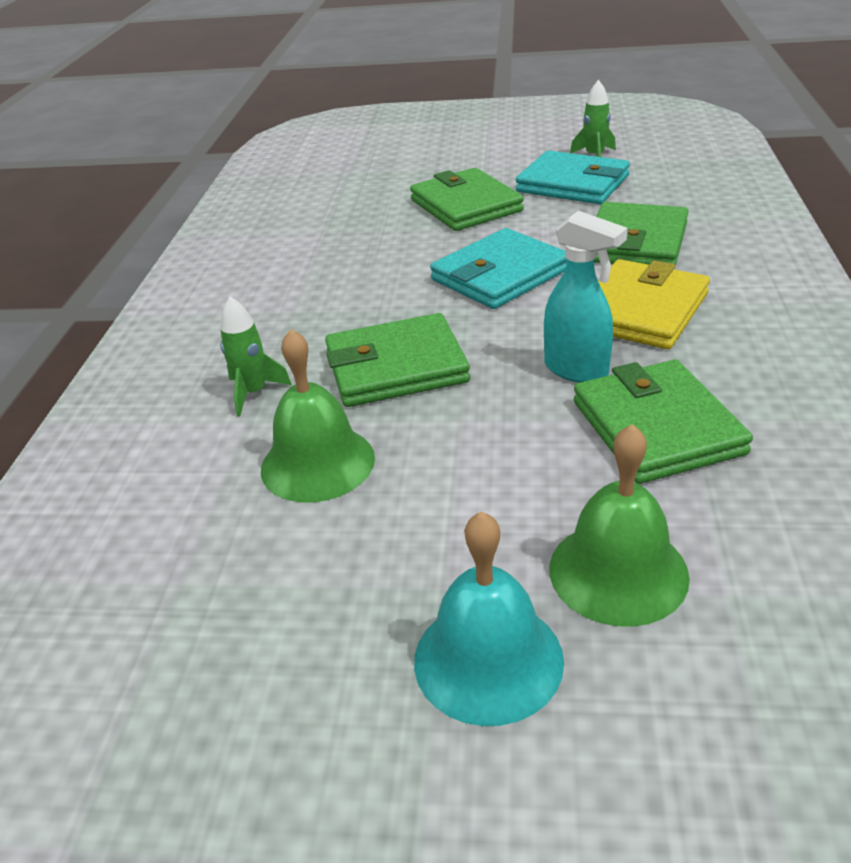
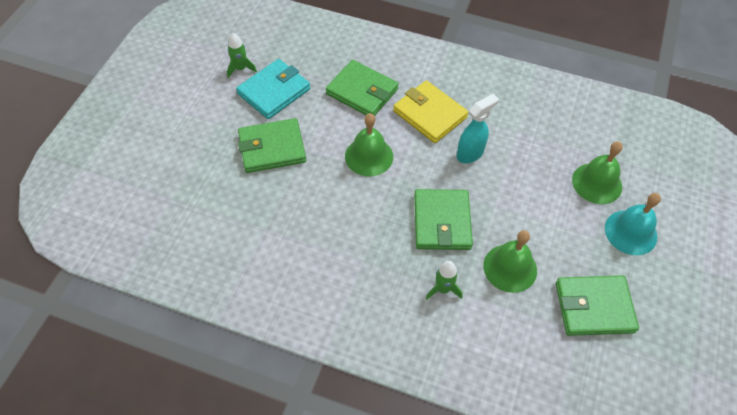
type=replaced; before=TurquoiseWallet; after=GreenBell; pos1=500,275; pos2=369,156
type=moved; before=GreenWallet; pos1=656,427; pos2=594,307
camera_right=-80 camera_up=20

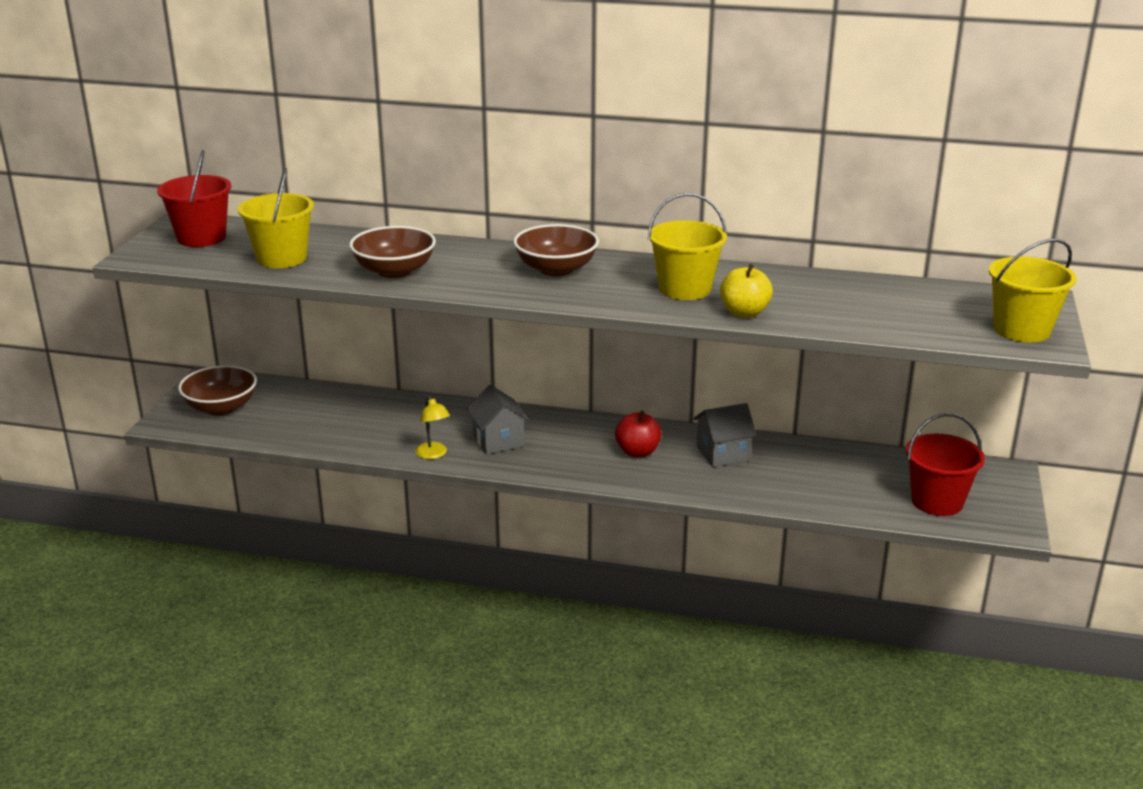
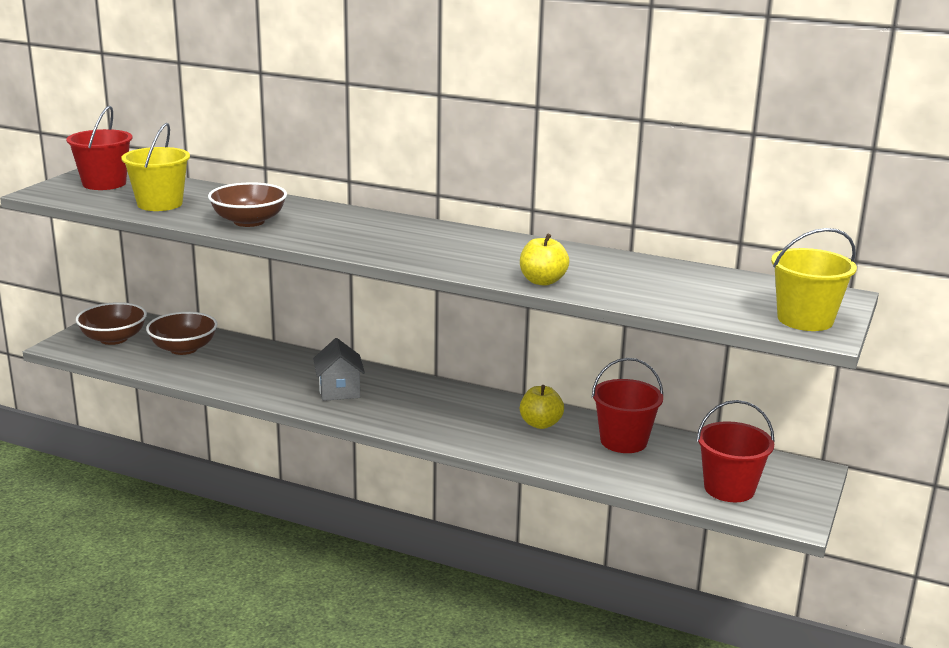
type=moved; before=BrownBowl; pos1=556,269; pos2=183,349
type=replaced; before=GreyHouse; after=YellowApple; pos1=723,453; pos2=540,424
type=added; after=RedBucket; pos2=623,441
type=removed; before=YellowLamp; pos1=433,454
type=removed; before=RedApple; pos1=637,452
type=removed; before=YellowBucket; pos1=685,289
camera_right=10 camera_up=-5

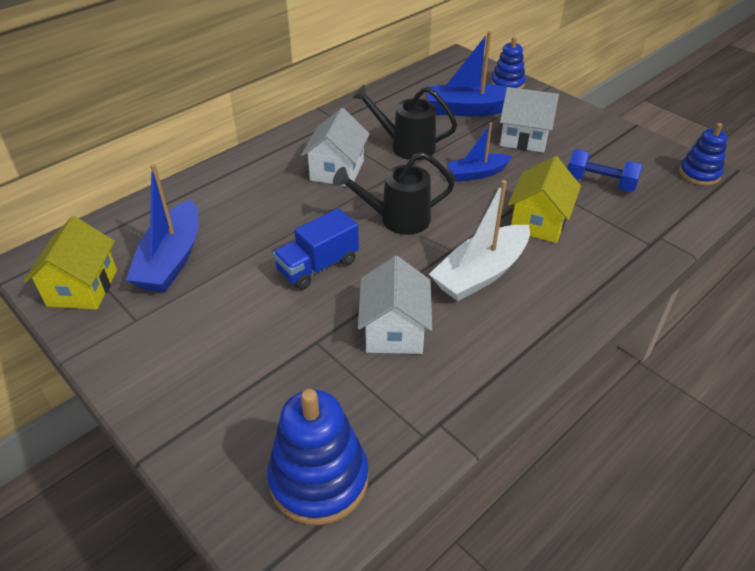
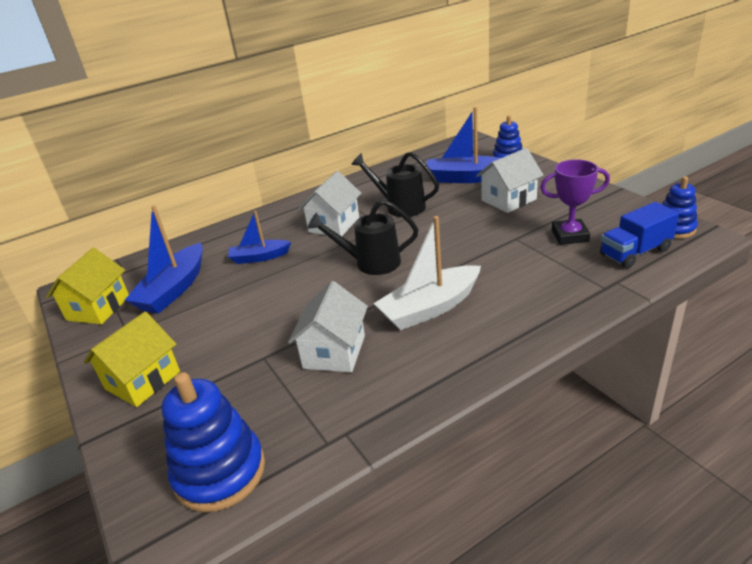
type=moved; before=YellowHouse; pos1=538,222; pos2=143,380
type=moved; before=BlueBoat; pos1=477,173; pos2=259,257
type=turned; before=WhiteHouse; pos1=524,138; pos2=508,200; turn=-60
type=replaced; before=BlueDumbbell; after=PurpleTrophy; pos1=600,183; pos2=570,236
type=moved; before=BlueTruck; pos1=318,266; pos2=635,252
camera_right=15 camera_up=-10

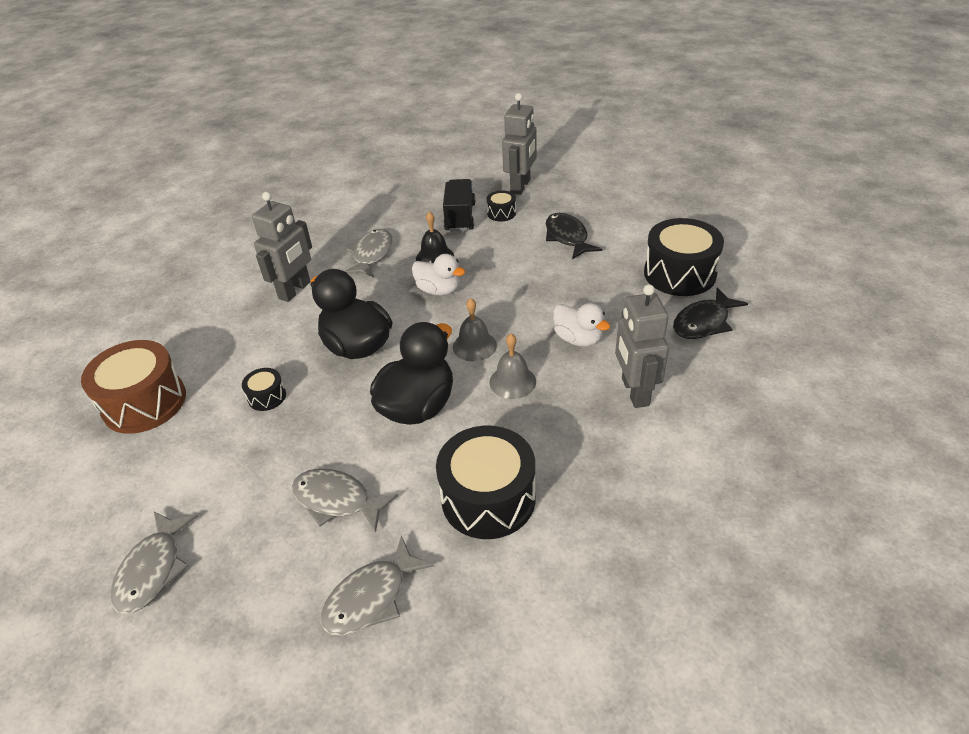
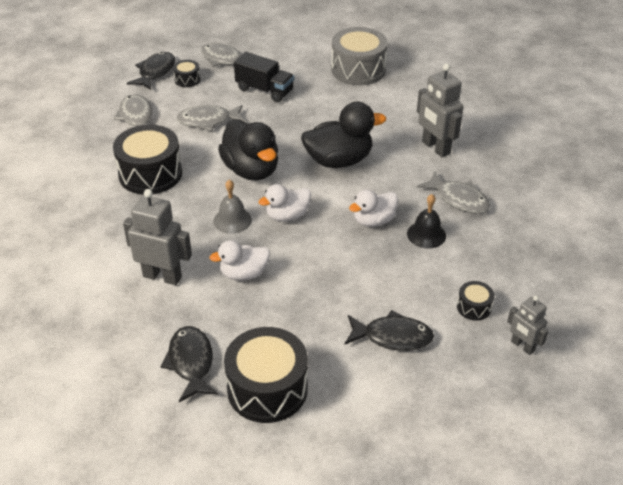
type=added; after=BlackFish; pos2=155,72
type=moved; before=BlackDrum; pos1=267,397; pos2=187,80
type=turned; before=GreyFish; pos1=337,500; pos2=208,121; turn=-150
type=moved; before=BlackTruck; pos1=460,217; pos2=264,90
type=replaced; before=GreyBell; after=WhiteDuck; pos1=474,346; pos2=287,216
type=recoloured; before=BrownDrum; after=GreyDrum; pos1=144,402; pos2=358,70
type=resized; before=GreyRobot; pos1=521,186; pos2=522,346; scale=0.6
camera_right=115 camera_up=0

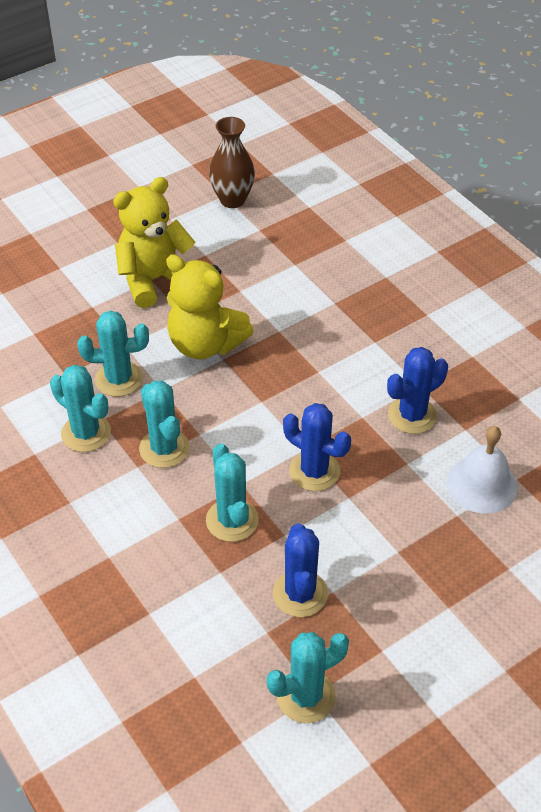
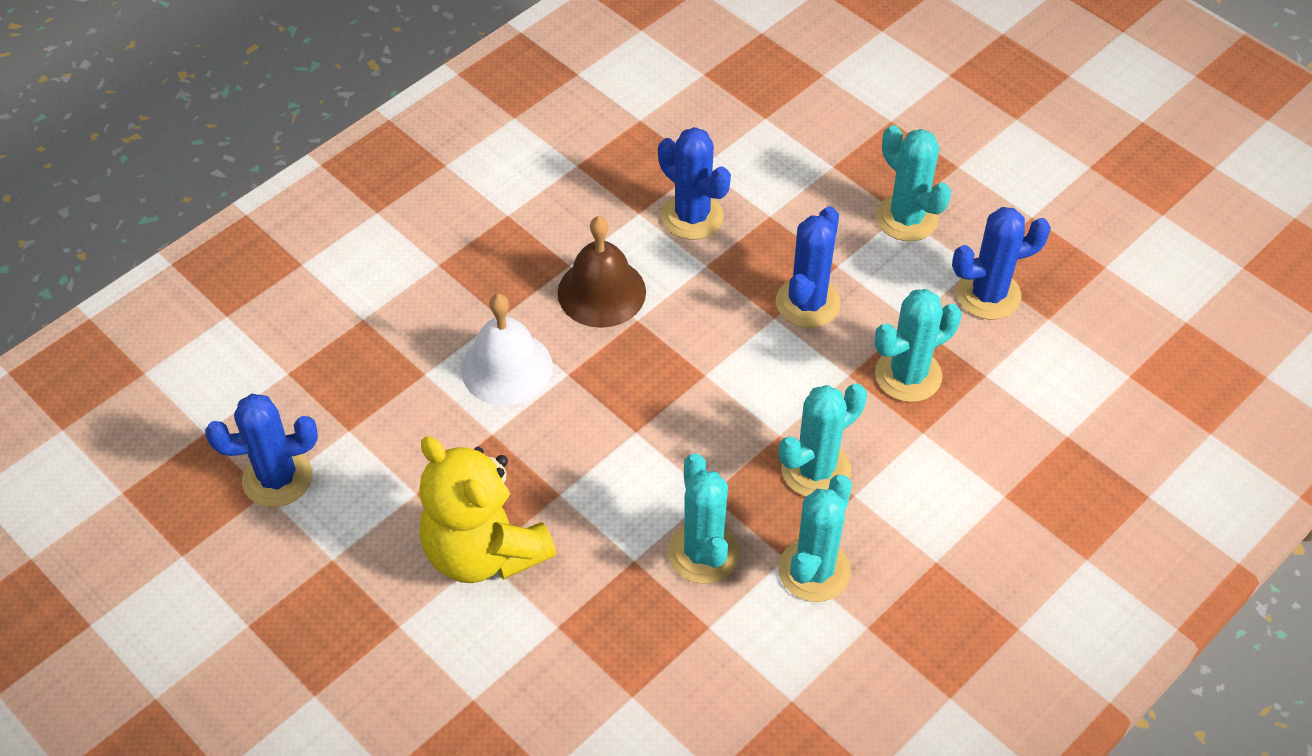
type=replaced; before=BrownVase; after=BlueCactus; pos1=232,200; pos2=277,478
type=moved; before=WhiteBell; pos1=482,484; pos2=506,367
type=added; after=BrownBell; pos2=601,292
type=moved; before=TurquoiseCactus; pos1=306,696; pos2=907,218
type=removed; before=YellowTeddyBear; pos1=205,344
camera_right=-100 camera_up=5

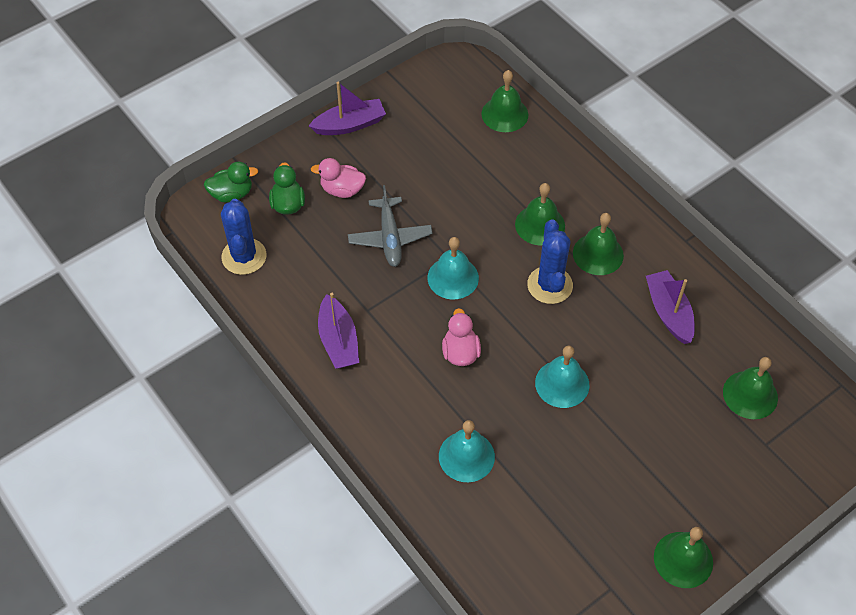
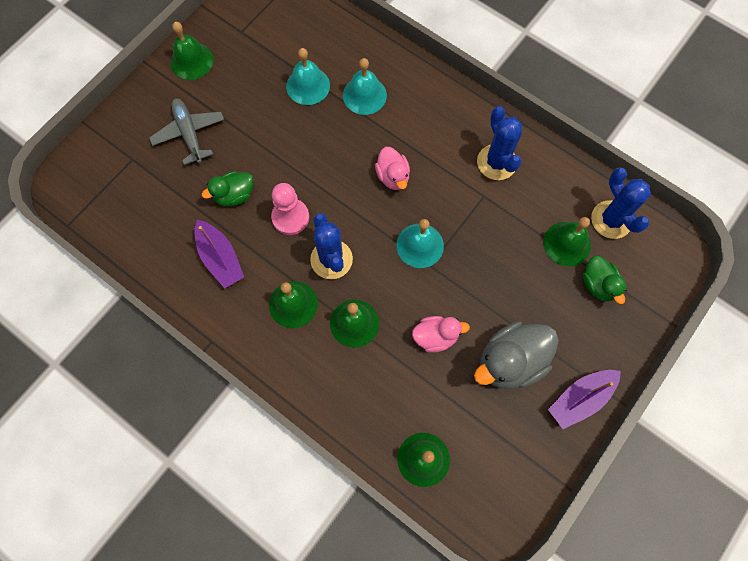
type=moved; before=GreyPlane; pos1=390,238; pos2=189,133
type=moved; before=GreenDuck; pos1=232,194; pos2=234,195
type=added; after=PinkPawn; pos2=290,217
type=moved; before=TurquoiseBell; pos1=562,383; pos2=308,85
type=moved; before=PinkDuck; pos1=342,190; pos2=435,337
type=added; after=GreyDuck; pos2=510,361
type=replaced; before=PurpleBoat; after=BlueCactus; pos1=338,340; pos2=496,162
type=moved; before=GreenBell; pos1=750,394; pos2=567,243
camera_right=165 camera_up=15

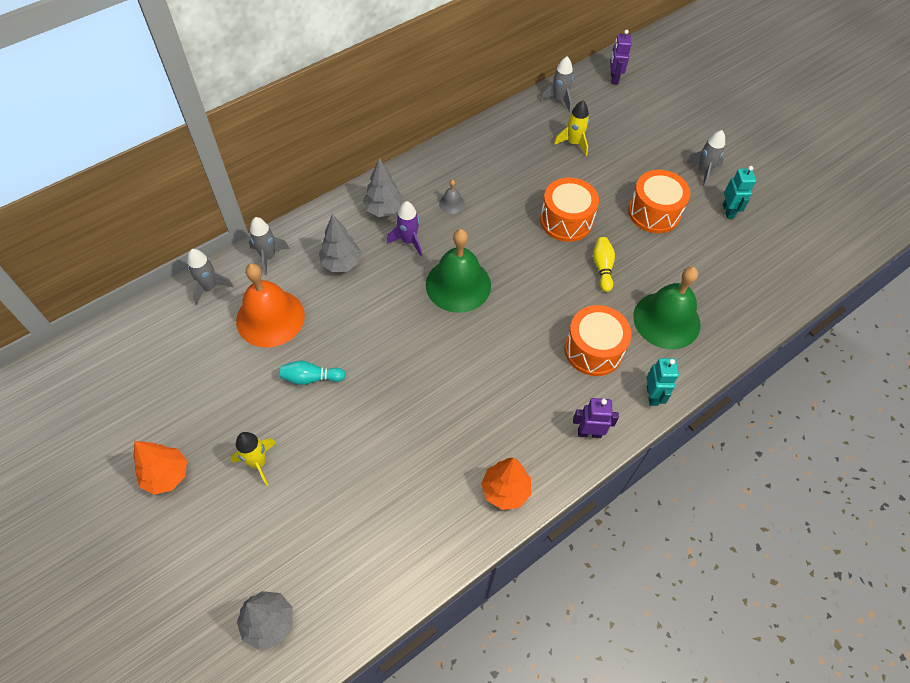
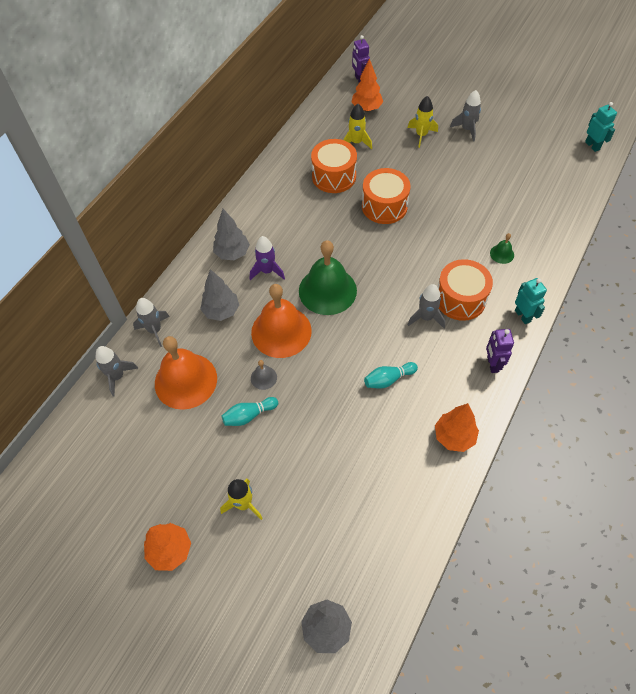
type=added; after=OrangeBell; pos2=281,331
type=moved; before=GreyBell; pos1=452,203; pos2=263,377
type=moved; before=OrangeDrum; pos1=654,212; pos2=334,176
type=added; after=OrangeTree; pos2=366,108
type=added; after=TurquoiseBowlingPin; pos2=388,379
type=added; after=YellowRocket; pos2=421,135
type=moved; before=GreyRocket; pos1=559,100; pos2=426,317
type=turned; before=PurpleRobot; pos1=589,433; pos2=492,364; turn=-75
type=resized; before=GreenBell; pos1=666,320; pos2=502,254; scale=0.42
type=moved; before=TurquoiseRobot; pos1=728,211; pos2=592,146
type=removed; before=YellowBowlingPin; pos1=602,268
camera_right=-20 camera_up=0

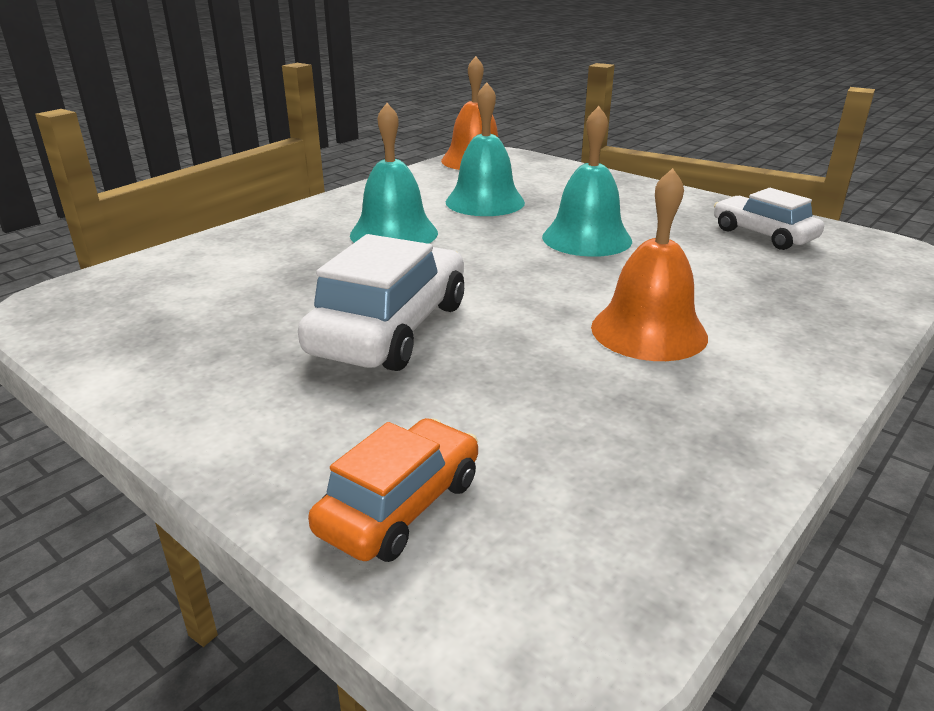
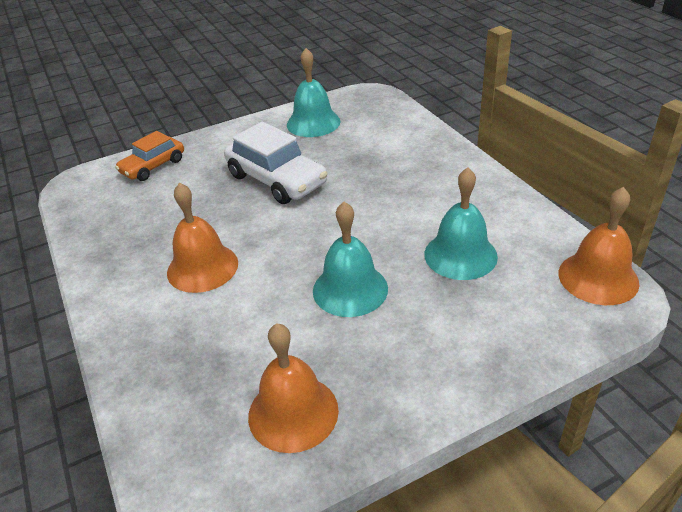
type=turned; before=OrangeCar; pos1=400,506; pos2=153,166; turn=75
type=replaced; before=WhiteCar; after=OrangeBell; pos1=763,234; pos2=293,412
type=moved; before=TurquoiseBell; pos1=394,233; pos2=313,123
camera_right=115 camera_up=10

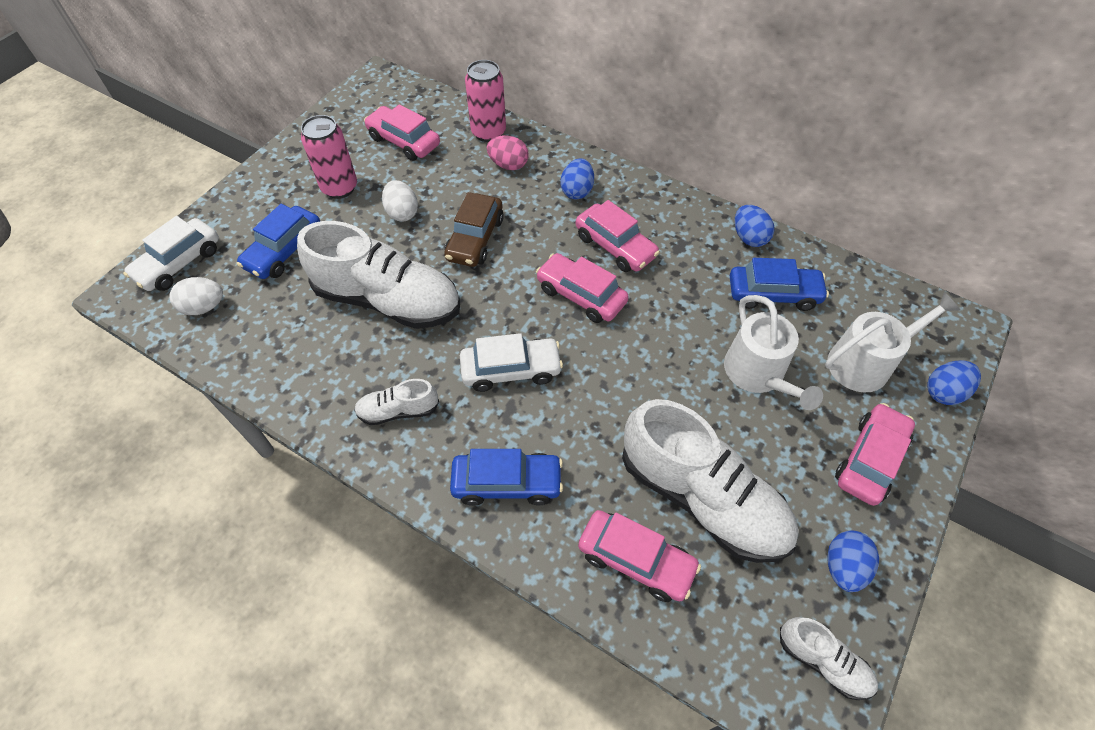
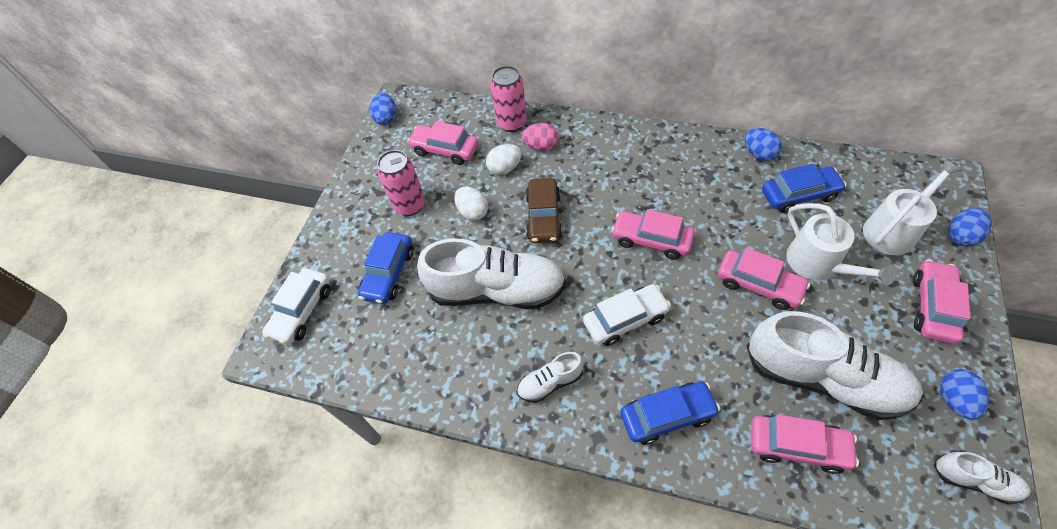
type=moved; before=BlueEgg; pos1=577,191; pos2=386,118
type=moved; before=WhiteEgg; pos1=204,307; pos2=505,168
type=moved; before=PinkCar; pos1=615,246; pos2=758,285
camera_right=-10 camera_up=0

